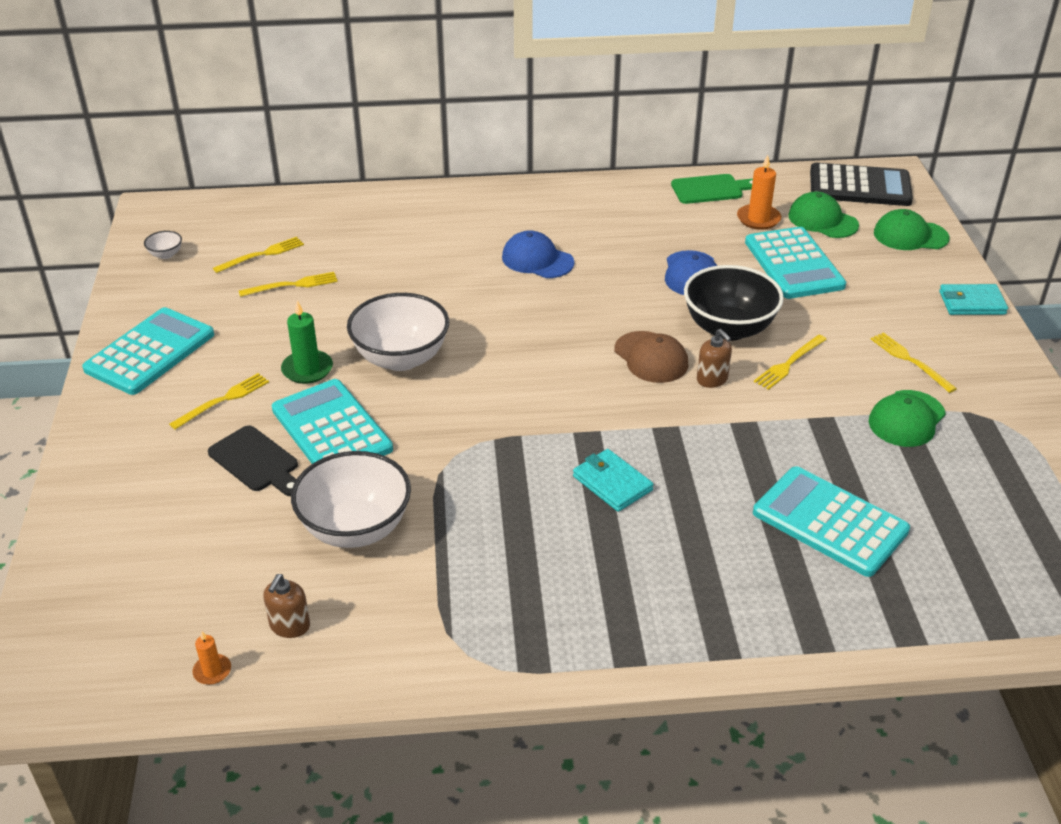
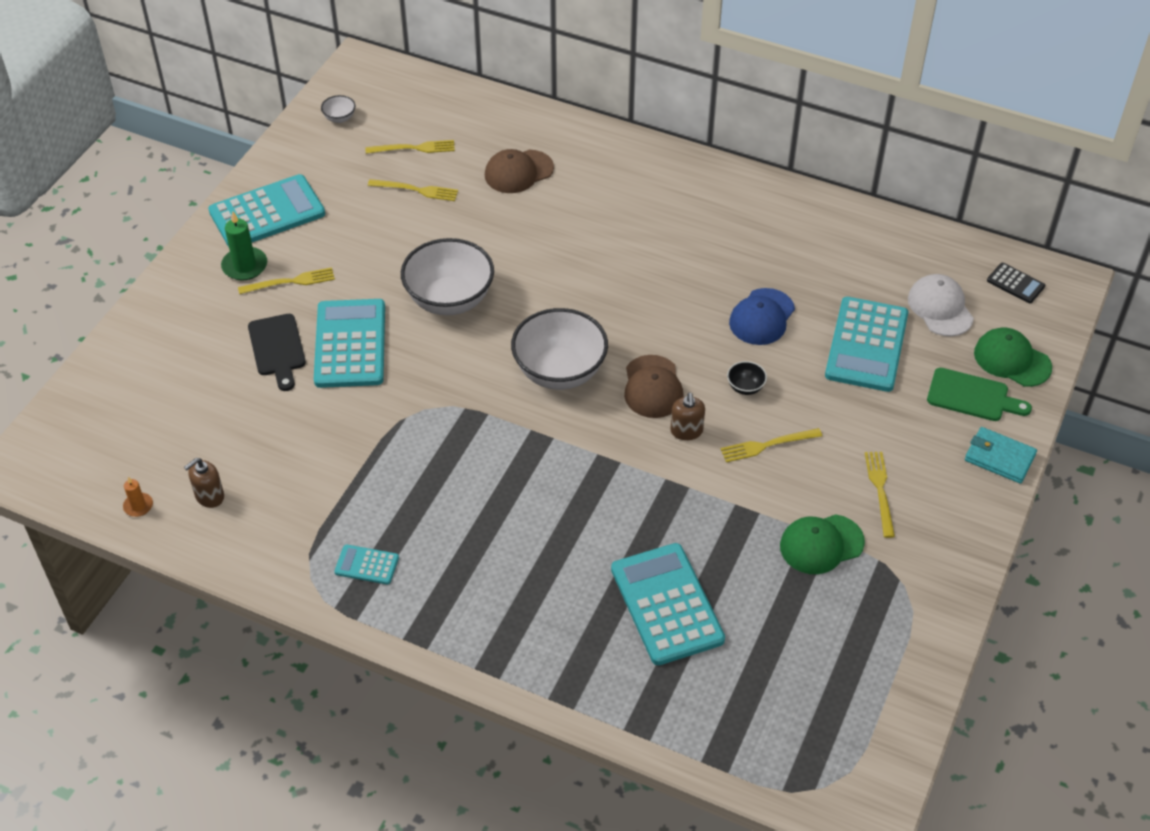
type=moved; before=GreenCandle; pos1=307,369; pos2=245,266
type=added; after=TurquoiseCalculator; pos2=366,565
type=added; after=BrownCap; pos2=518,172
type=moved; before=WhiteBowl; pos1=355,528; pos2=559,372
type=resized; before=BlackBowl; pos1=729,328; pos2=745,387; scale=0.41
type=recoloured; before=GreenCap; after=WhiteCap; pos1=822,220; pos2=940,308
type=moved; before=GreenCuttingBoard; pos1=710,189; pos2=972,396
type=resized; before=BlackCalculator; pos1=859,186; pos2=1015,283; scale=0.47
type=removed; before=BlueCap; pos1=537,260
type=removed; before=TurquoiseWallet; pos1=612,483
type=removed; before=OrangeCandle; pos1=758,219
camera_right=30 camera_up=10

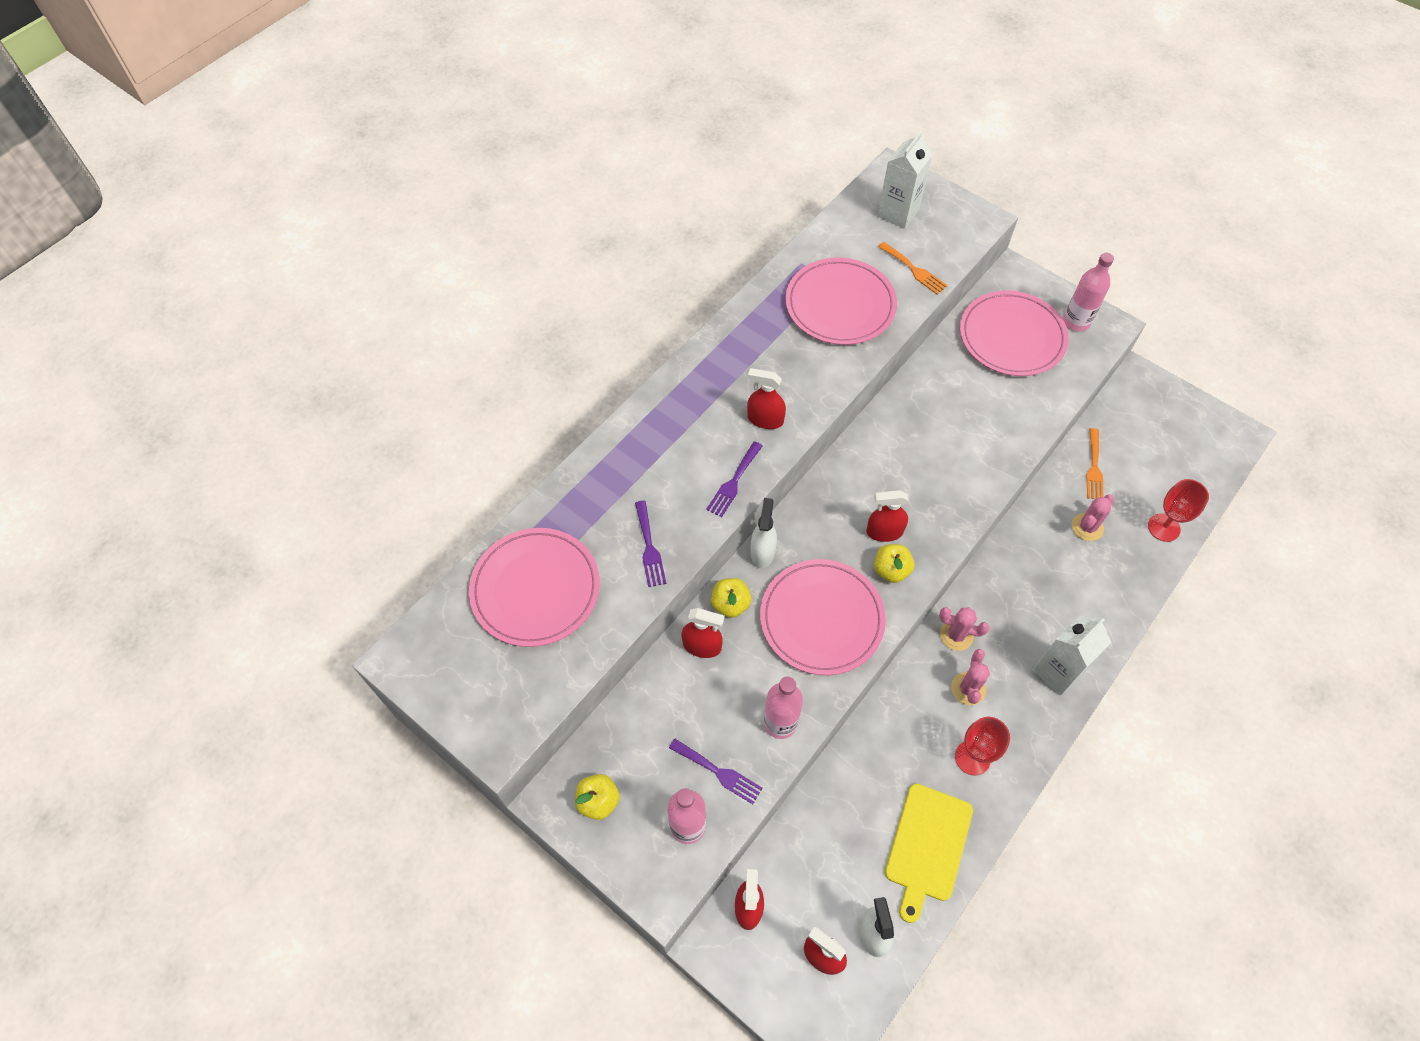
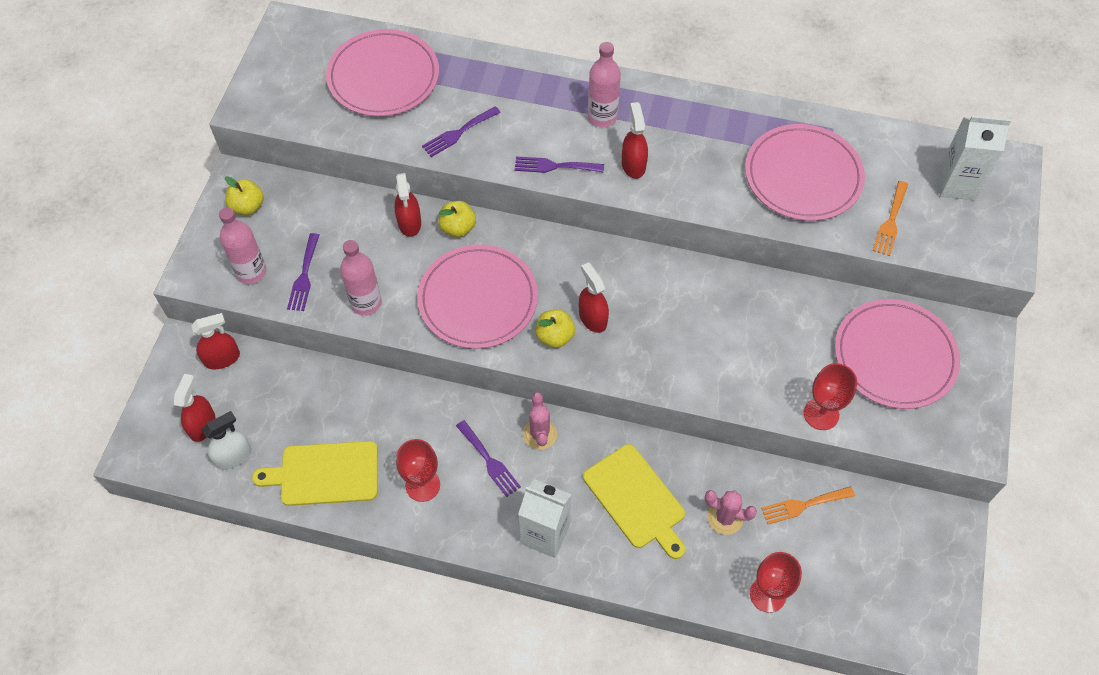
type=replaced; before=PinkCactus; after=PurpleFork; pos1=968,689; pos2=489,461
type=added; after=YellowCuttingBoard; pos2=636,499
type=moved; before=PinkBottle; pos1=1076,322; pos2=602,117
type=added; after=RedGoblet; pos2=821,414
type=removed; before=WhiteSprayBottle; pos1=762,552
camera_right=65 camera_up=0

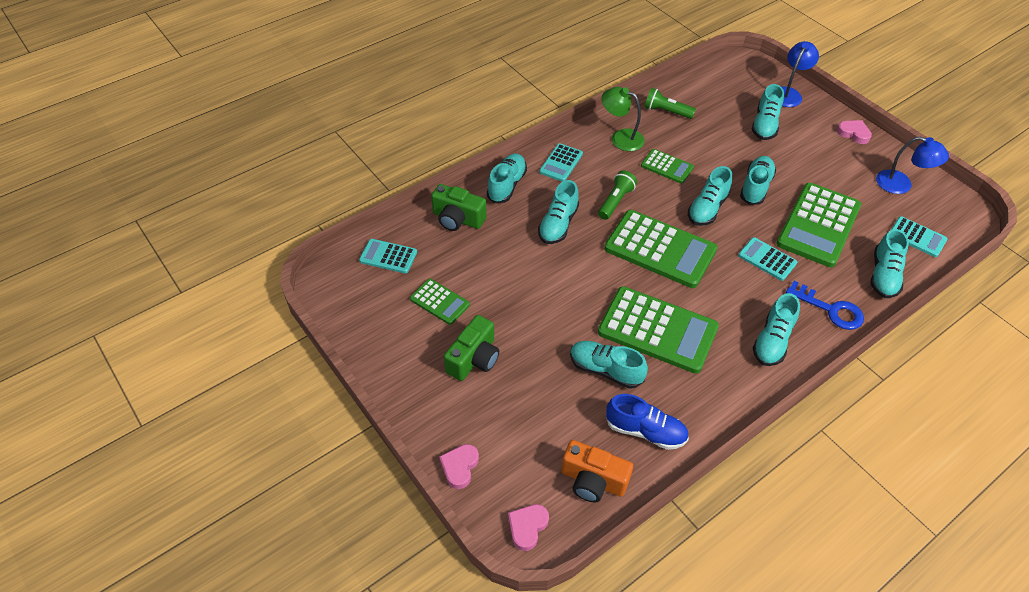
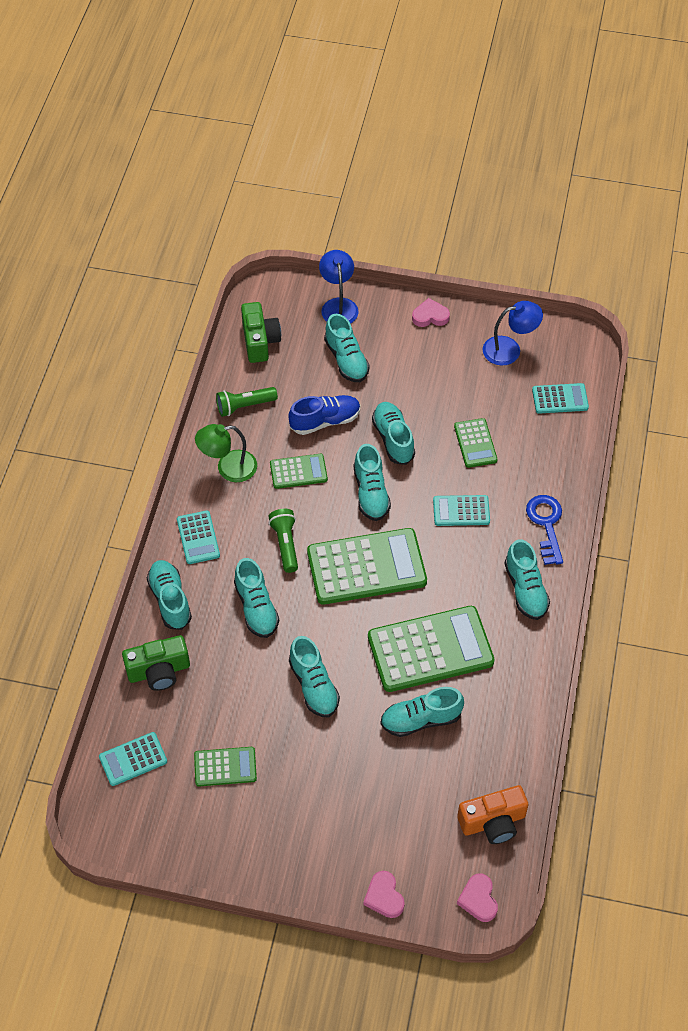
type=moved; before=GreenCamera; pos1=474,359; pos2=259,341
type=moved; before=BlueShoe; pos1=645,431; pos2=325,421
type=moved; before=TurquoiseShoe; pos1=883,275; pos2=314,686
type=resized; before=GreenCalculator; pos1=818,225; pos2=475,443; scale=0.51
type=turned; before=BlueKey; pos1=830,309; pos2=546,524; turn=-90
camera_right=-40 camera_up=5

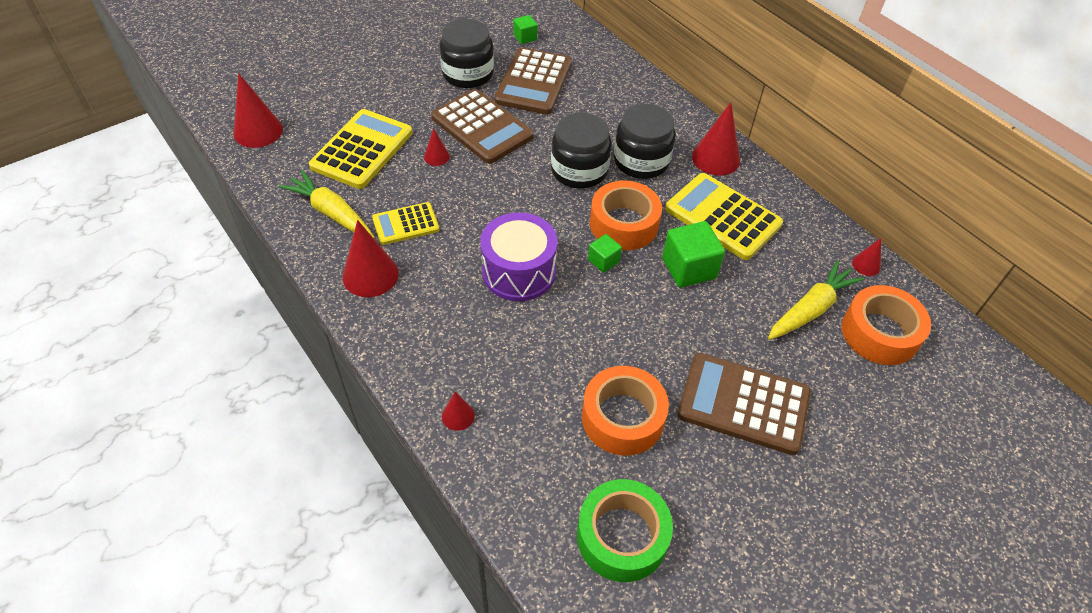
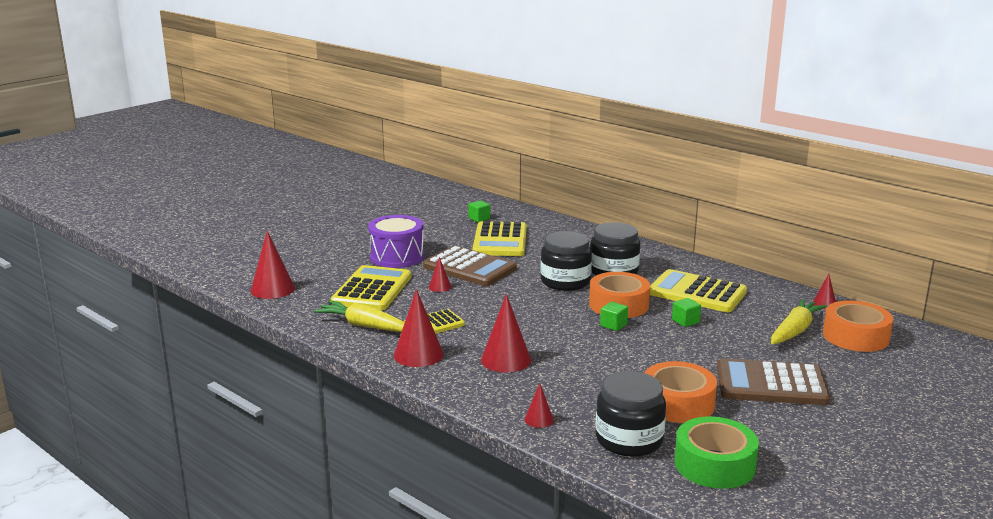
type=moved; before=PurpleDrum; pos1=519,272; pos2=397,257
type=recoloured; before=BrownCalculator; after=YellowCalculator; pos1=533,82; pos2=500,240
type=moved; before=RedCone; pos1=716,158; pos2=506,360
type=moved; before=BlackJar; pos1=468,74; pos2=629,440
type=resized; before=GreenCube; pos1=688,268; pos2=685,321; scale=0.55
camera_right=-10 camera_up=-30

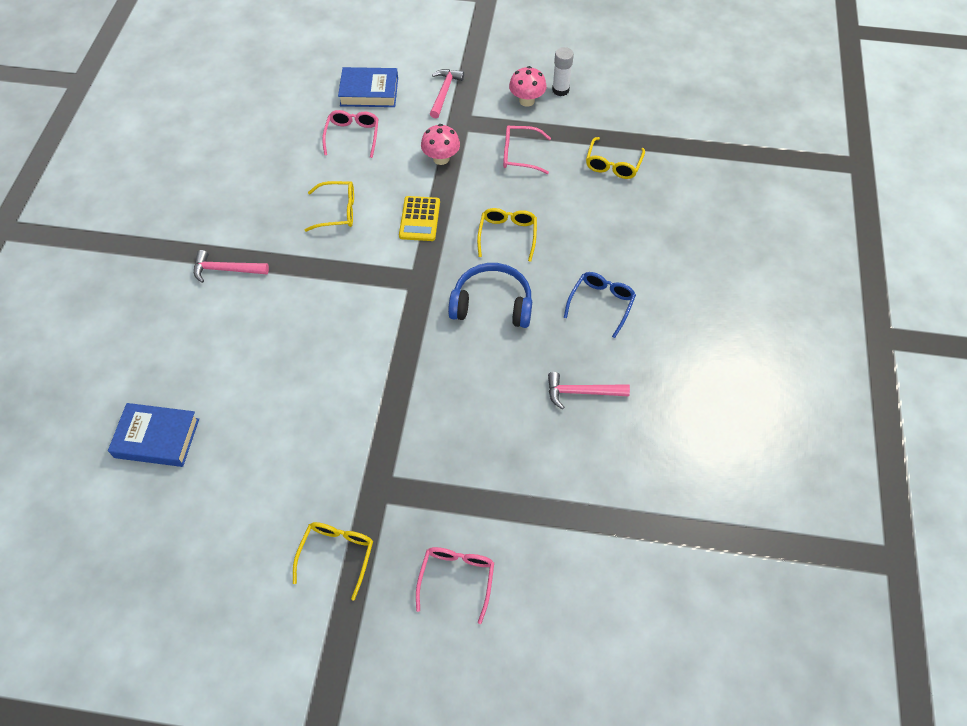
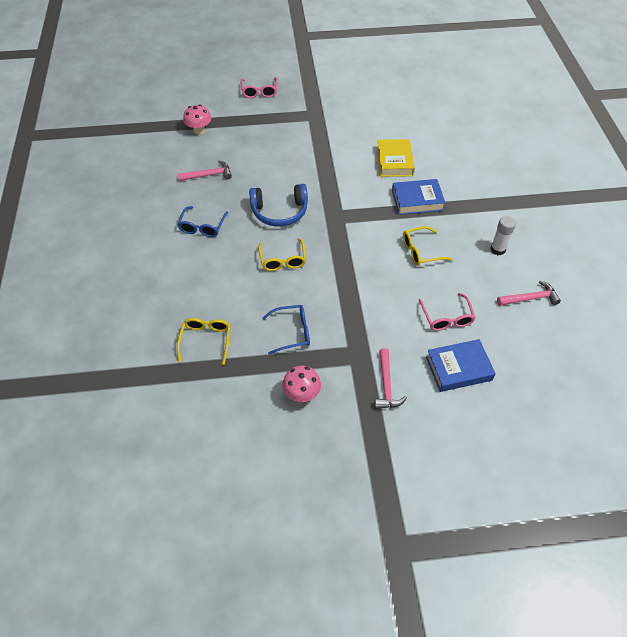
type=moved; before=PinkMushroom; pos1=441,158; pos2=199,130
type=recoloured; before=PinkGlasses; after=BlueGlasses; pos1=519,154; pos2=292,332
type=added; after=YellowBook; pos2=394,161
type=moved; before=BlueBook; pos1=157,438; pos2=417,200
type=moved; before=WhiteGlueStick; pos1=560,90; pos2=498,249
type=moved; before=PinkHammer; pos1=226,270; pos2=530,298
type=removed; before=YellowGlasses; pos1=337,555
type=removed; before=YellowCalculator; pos1=420,219
camera_right=165 camera_up=-5

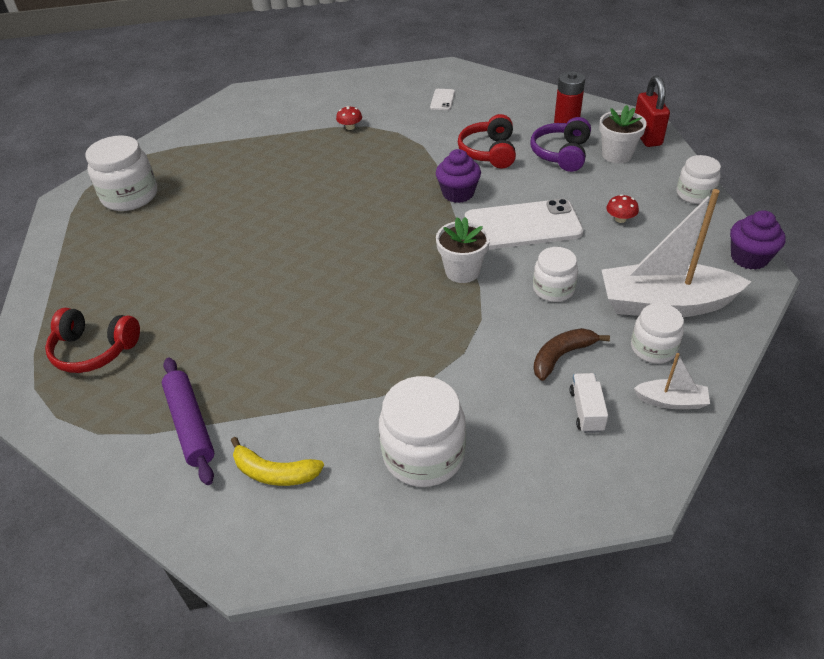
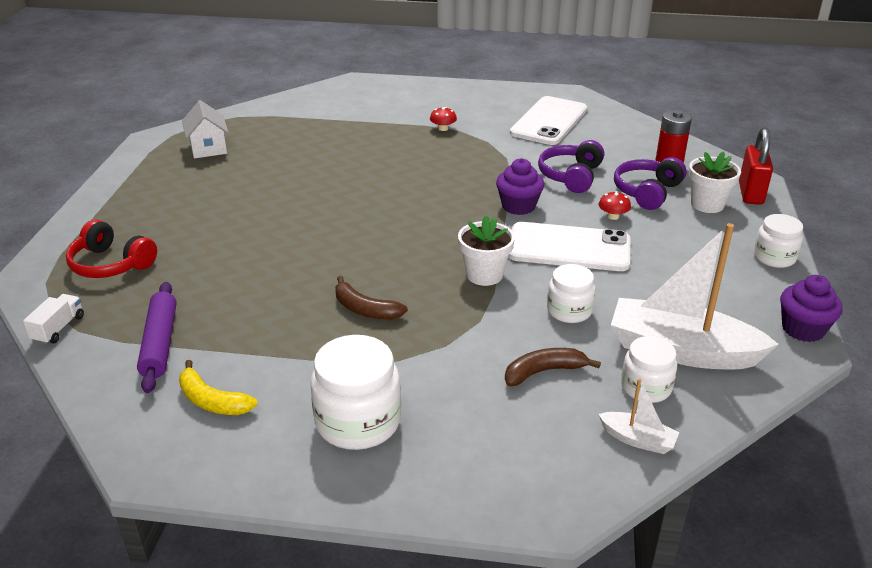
type=moved; before=WhiteTruck; pos1=586,410; pos2=58,328
type=replaced; before=WhiteJar; after=WhiteHouse; pos1=130,196; pos2=208,148
type=added; after=BrownBanana; pos2=365,309
type=resized; before=WhitePhone; pos1=442,100; pos2=549,121; scale=2.3
type=recoloured; before=RedHeadphones; after=PurpleHeadphones; pos1=489,152; pos2=571,176
type=moved; before=RedMushroom; pos1=620,219; pos2=613,216
camera_right=15 camera_up=-10

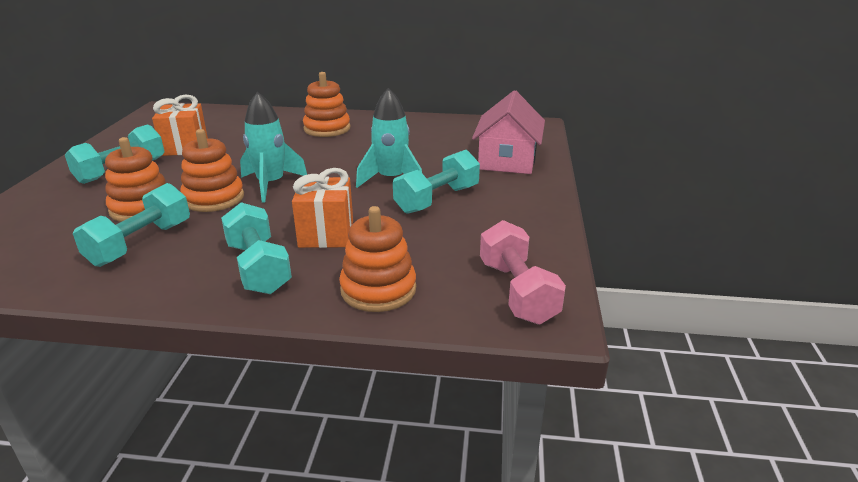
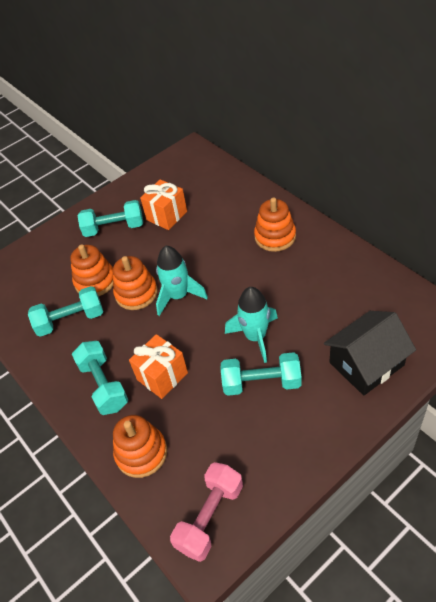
type=turned; before=TurquoiseDumbbell; pos1=258,267; pos2=103,385; turn=-45
type=recoloured; before=PinkHouse; after=BlackHouse; pos1=507,160; pos2=366,364
camera_right=50 camera_up=20

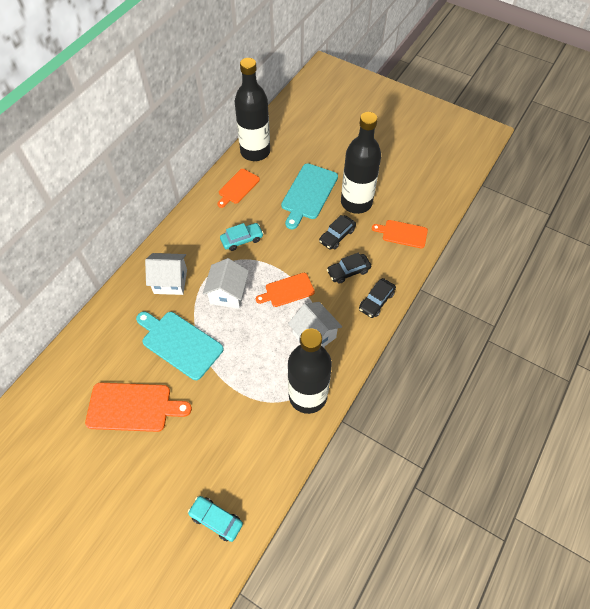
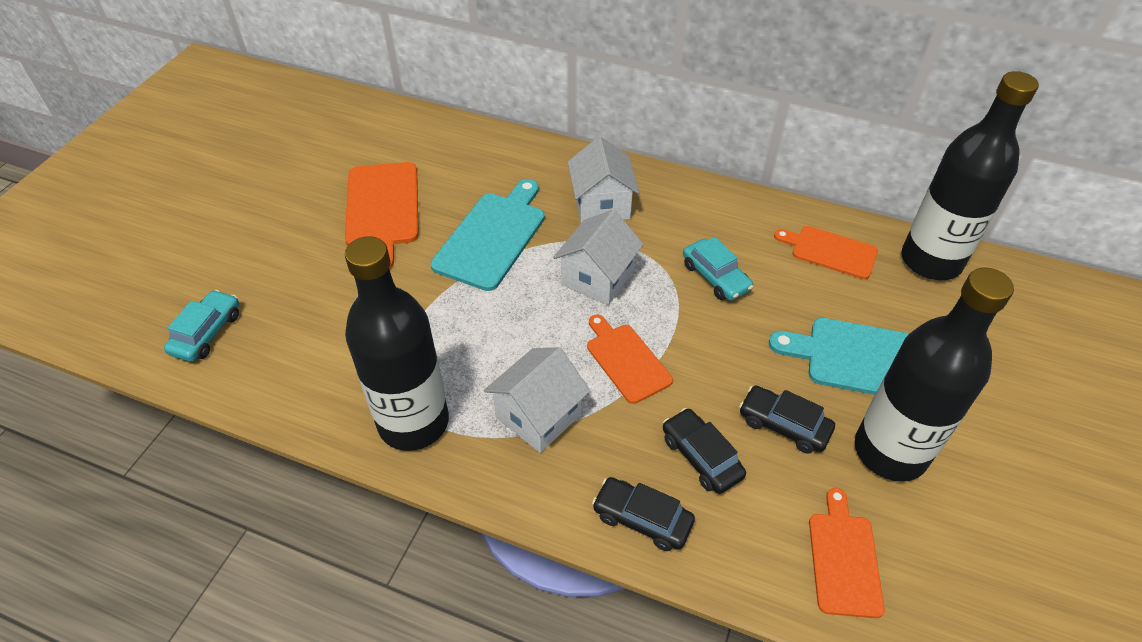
type=turned; before=WhiteHouse; pos1=228,293; pos2=597,278; turn=-60
camera_right=80 camera_up=-10

